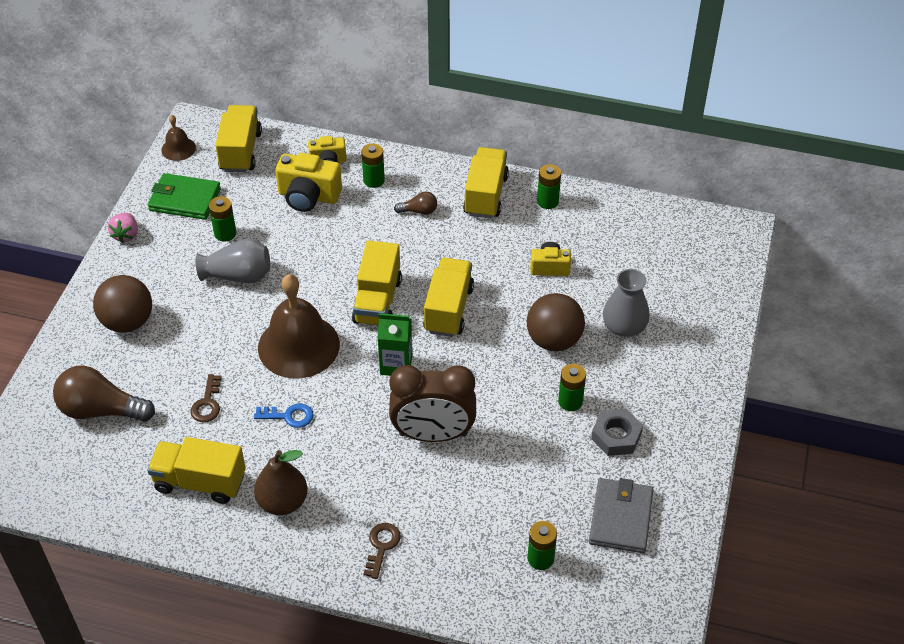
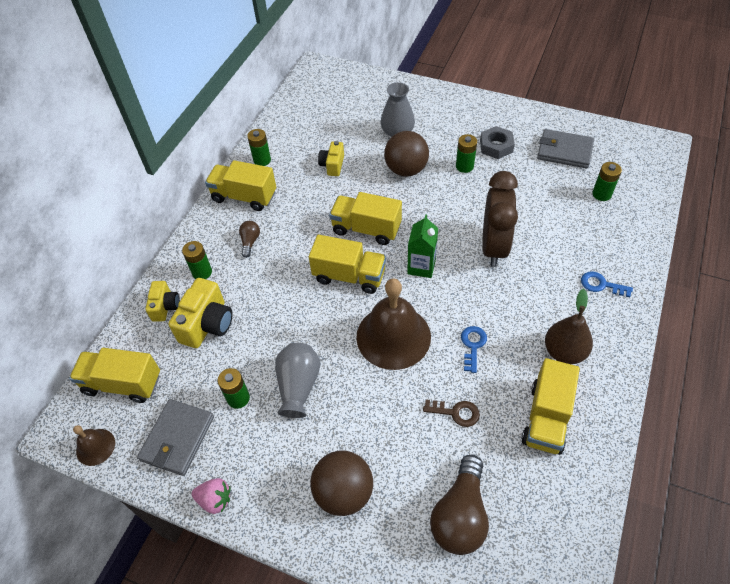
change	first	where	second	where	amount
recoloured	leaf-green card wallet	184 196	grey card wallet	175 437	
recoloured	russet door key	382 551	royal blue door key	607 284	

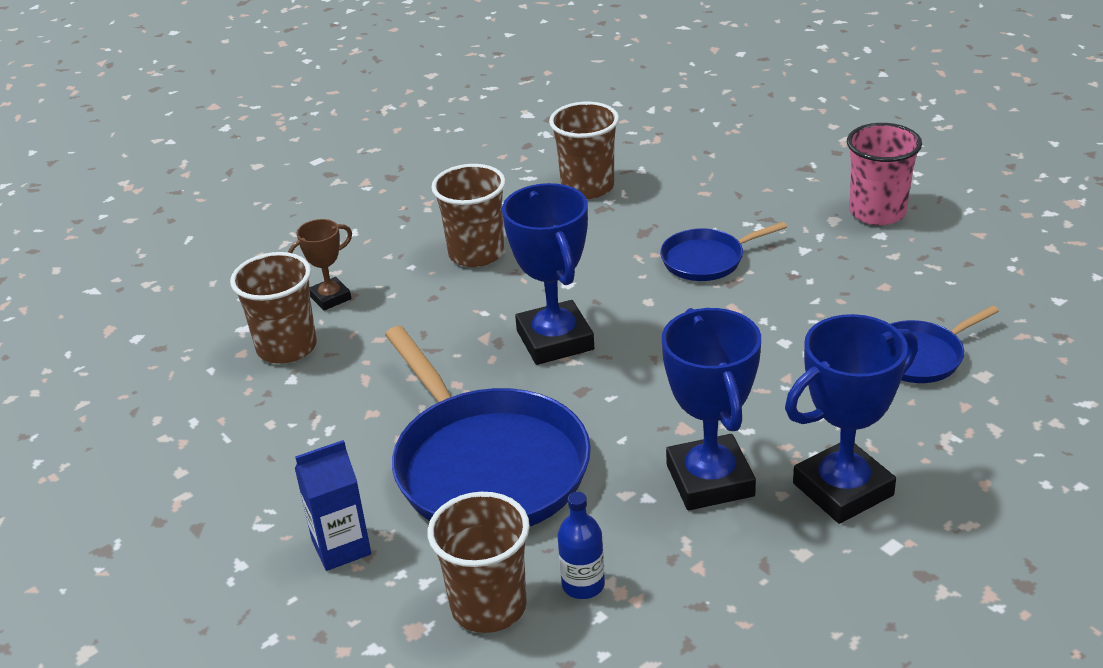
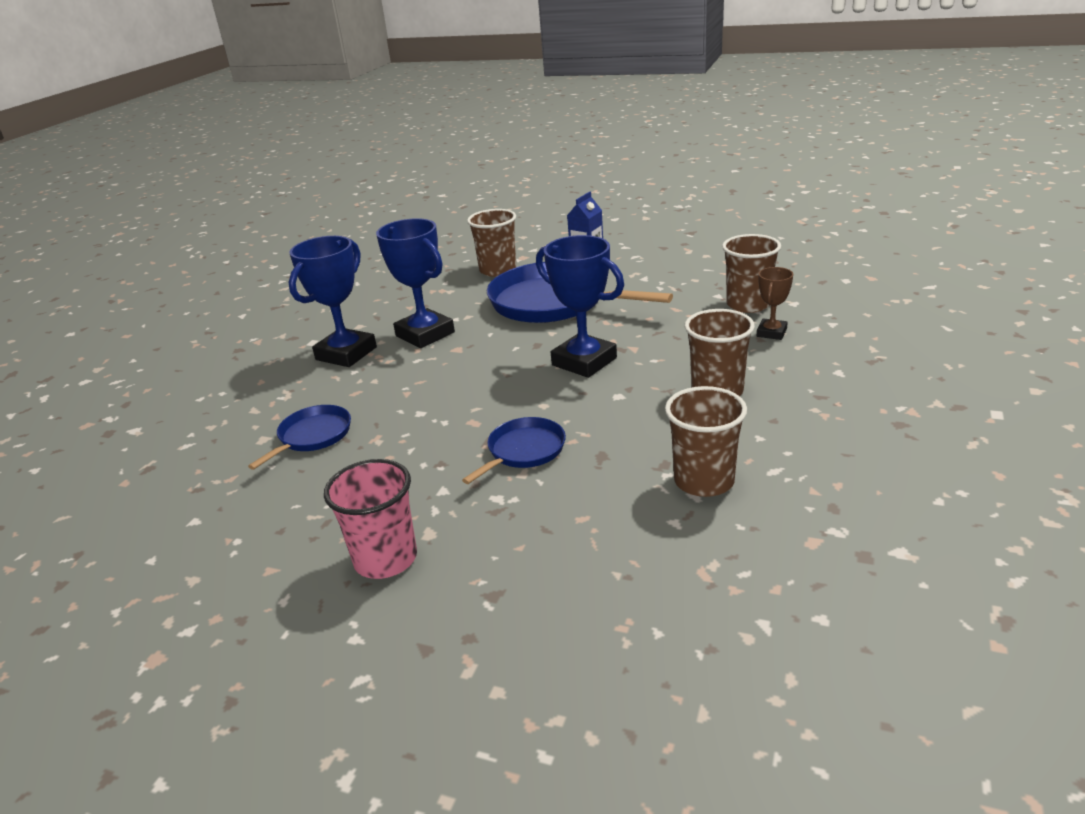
change	first	where	second	where	amount
removed	royal blue flask	581 545			

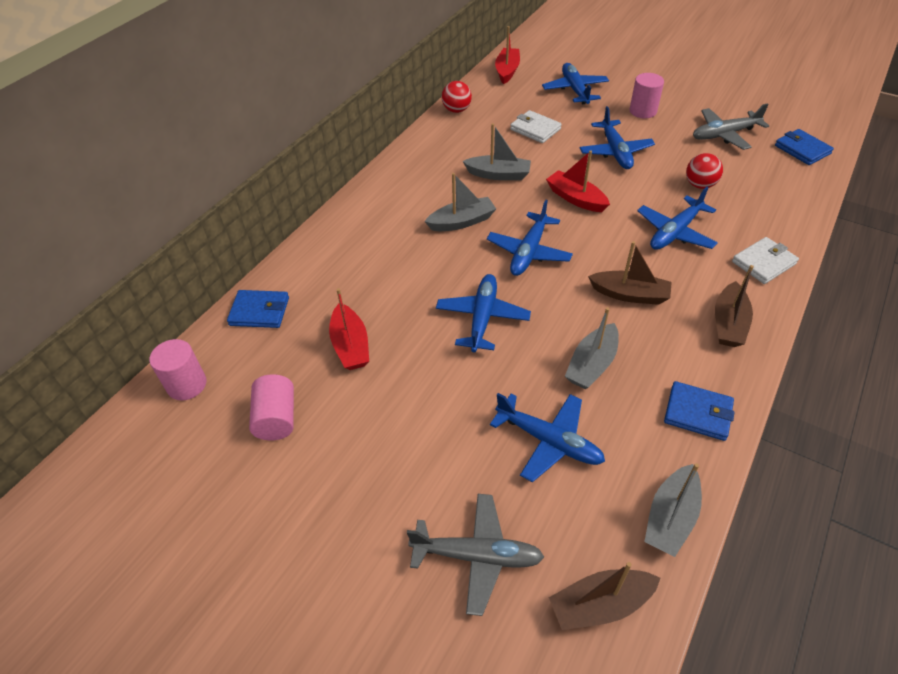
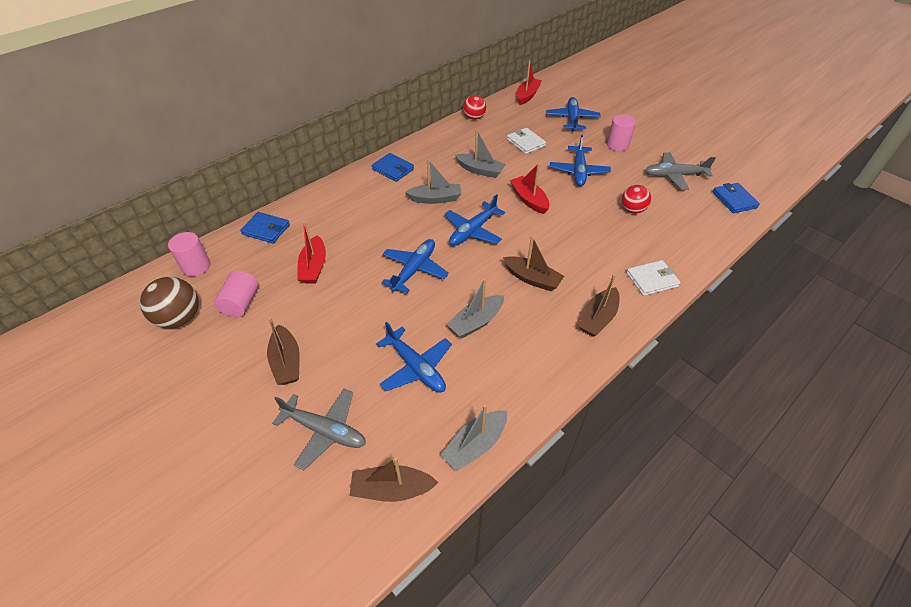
change	first	where	second	where	amount
removed	royal blue toy plane	677 218			
added			russet play ball	169 302	
added			russet sailboat	283 351	
moved	royal blue card wallet	699 411		393 167	

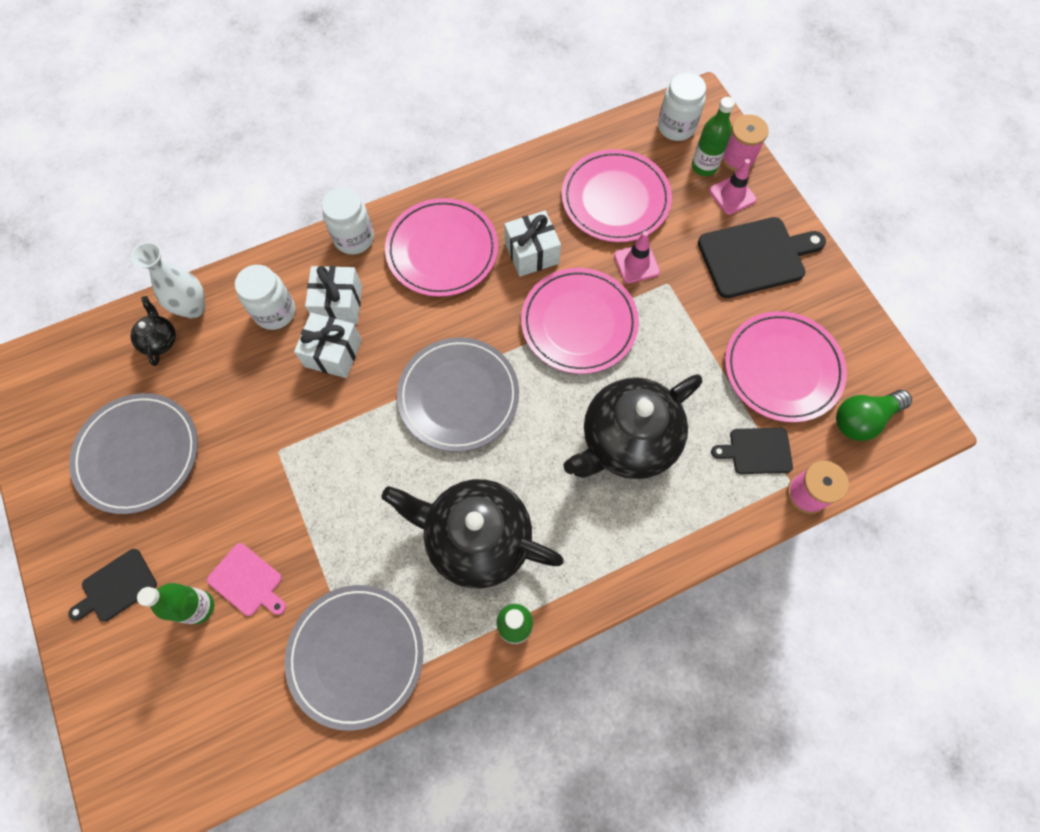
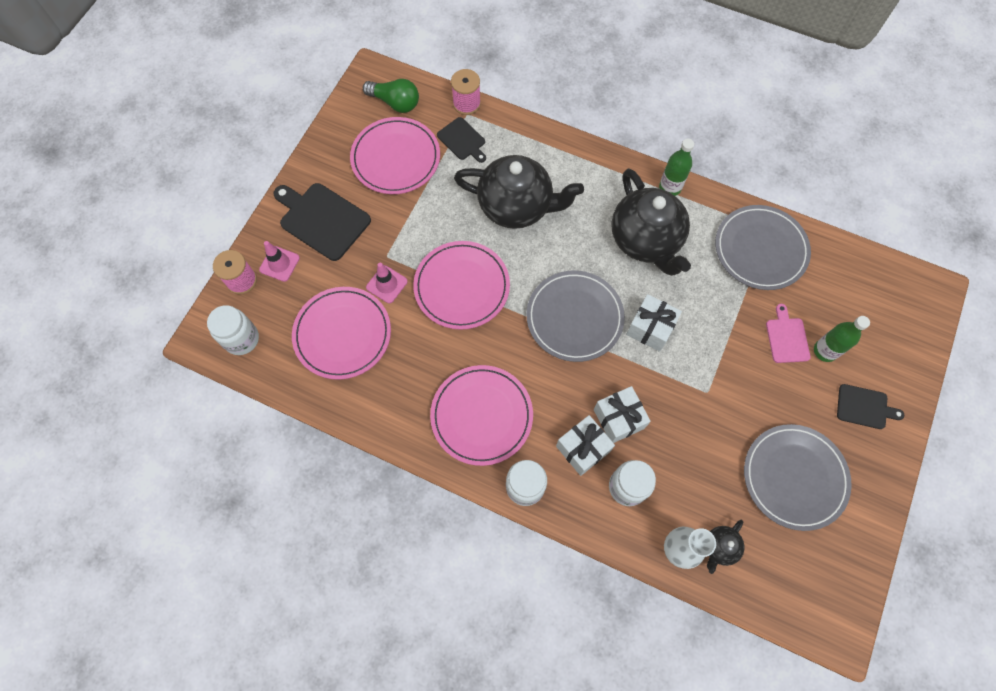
change	first	where	second	where	amount
removed	leaf-green flask	713 136			
moved	snow-white present	532 243		654 323	

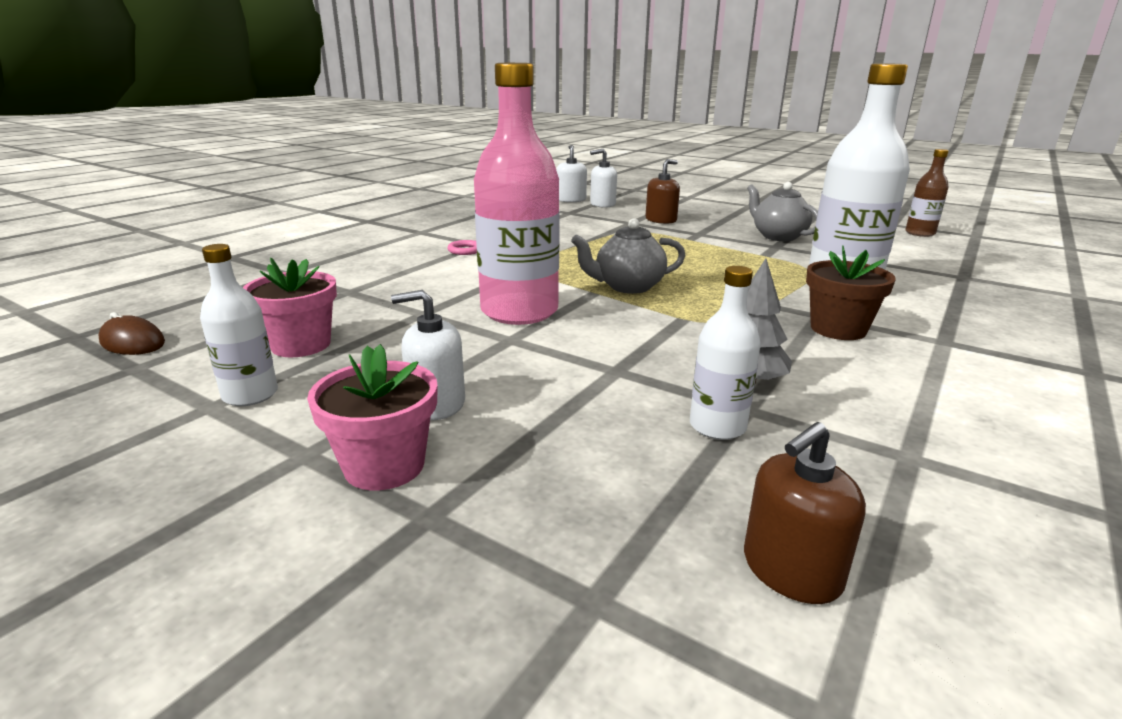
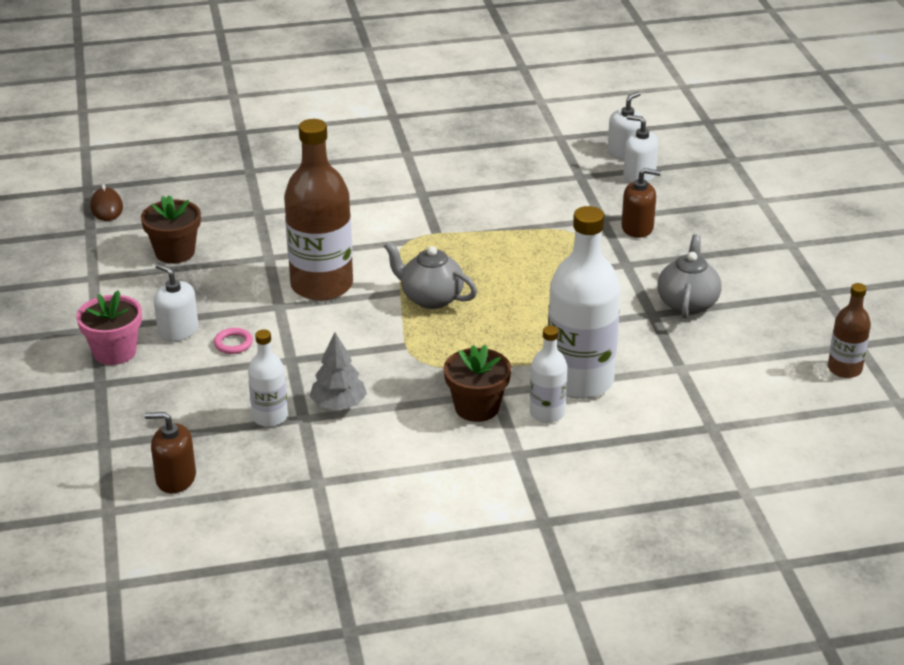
change	first	where	second	where	amount
moved	snow-white flask	239 325		548 374	
moved	rosy ring	462 247		233 341	
recoloured	rosy flower pot	290 307	russet flower pot	171 229	
recoloured	rosy flask	517 194	russet flask	318 210	

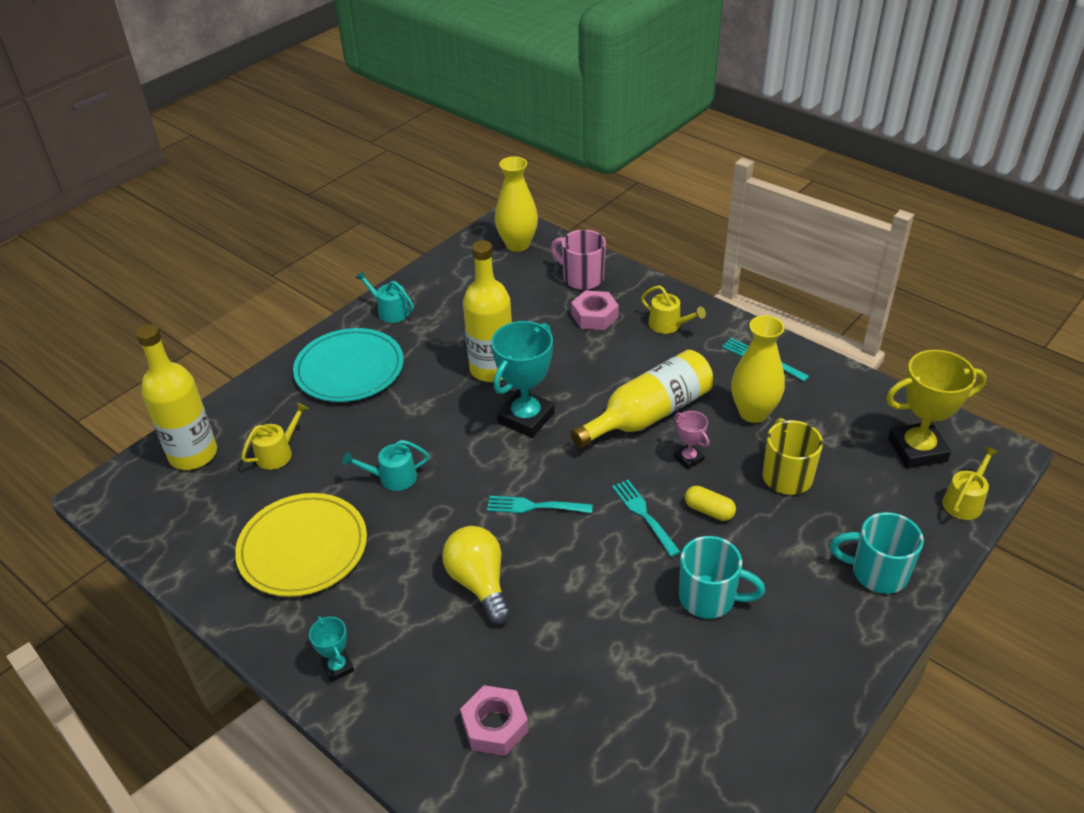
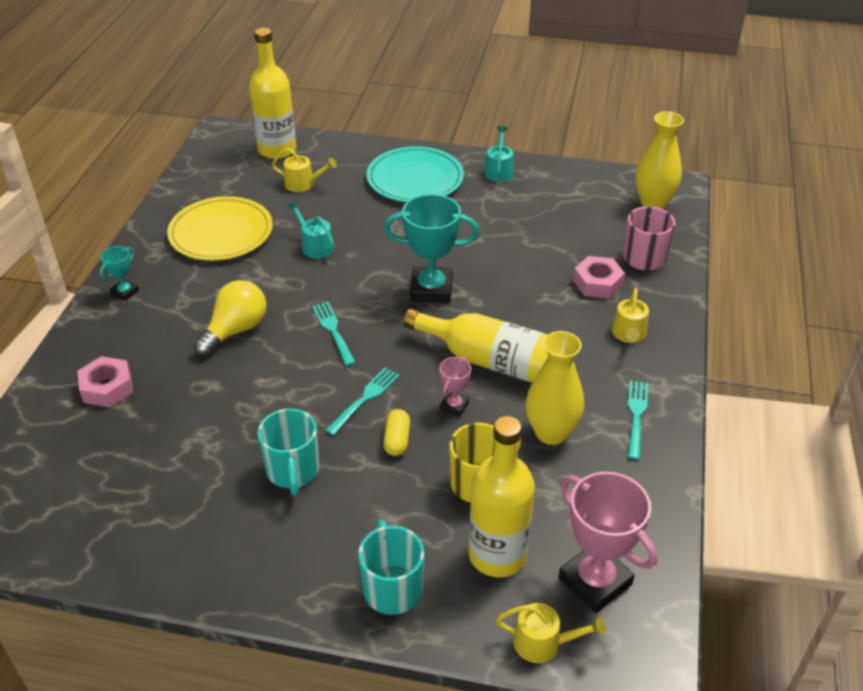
change	first	where	second	where	amount
moved	yellow flask	487 311		502 497	
recoloured	yellow award cup	936 409	rosy award cup	608 542	

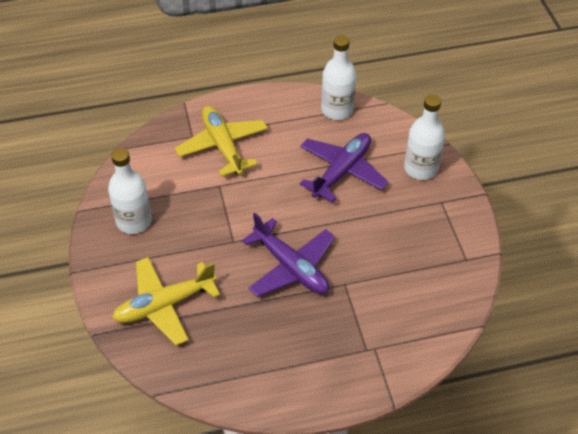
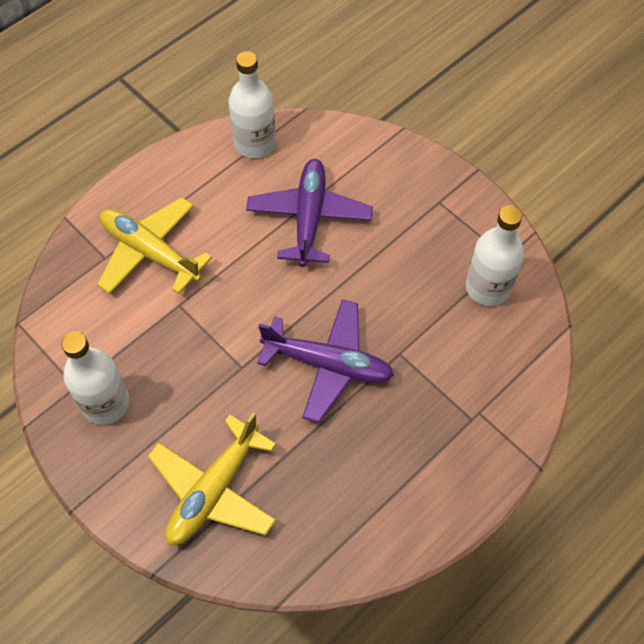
change	first	where	second	where	amount
moved	snow-white flask	424 137		495 255	

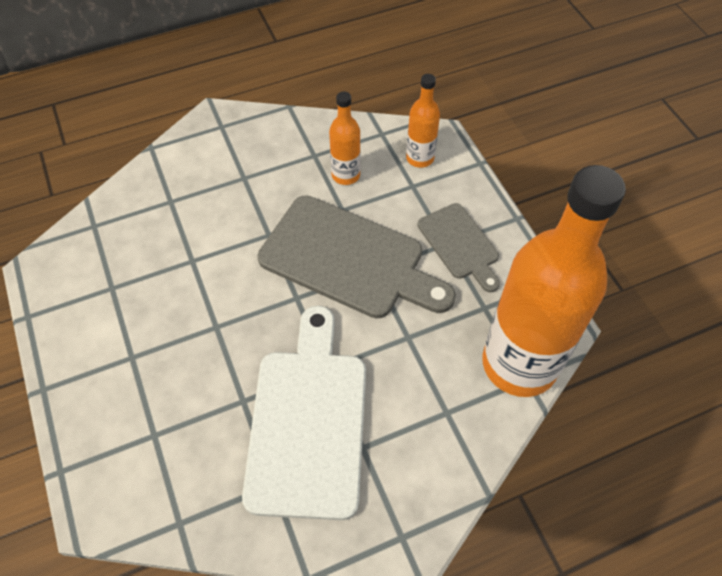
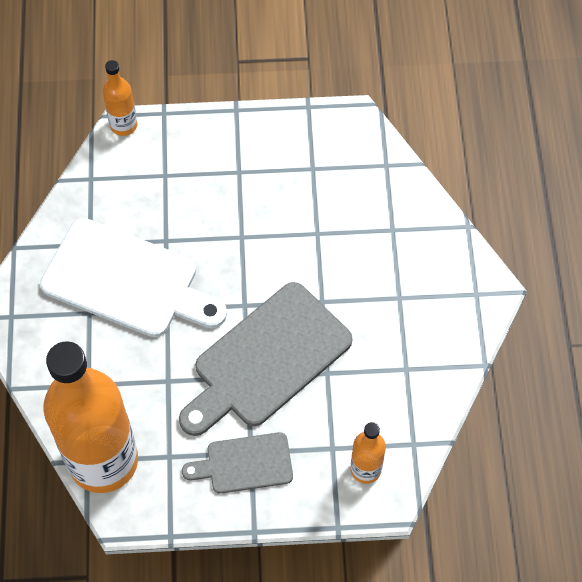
change	first	where	second	where	amount
moved	bright orange flask	344 138		120 98	

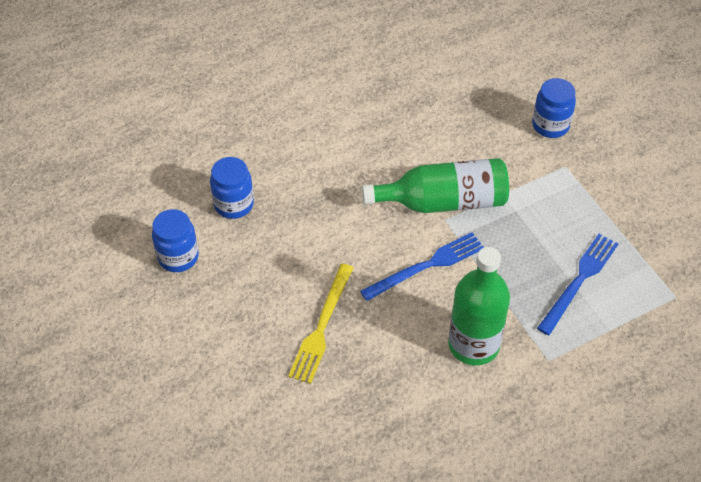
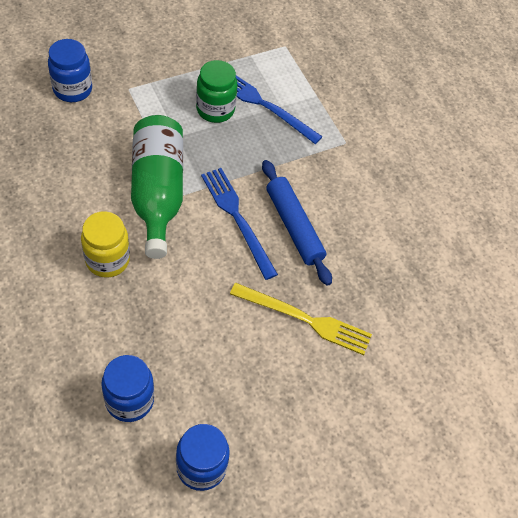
change	first	where	second	where	amount
removed	leaf-green flask	479 306			
added			yellow jar	105 244	
added			leaf-green jar	216 91	
added			royal blue pastry roller	297 223	

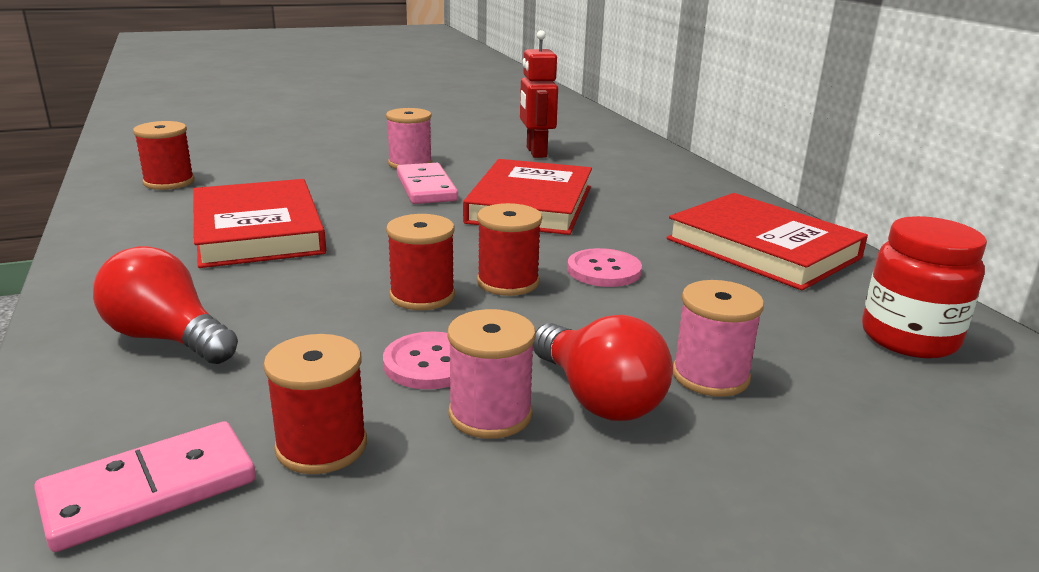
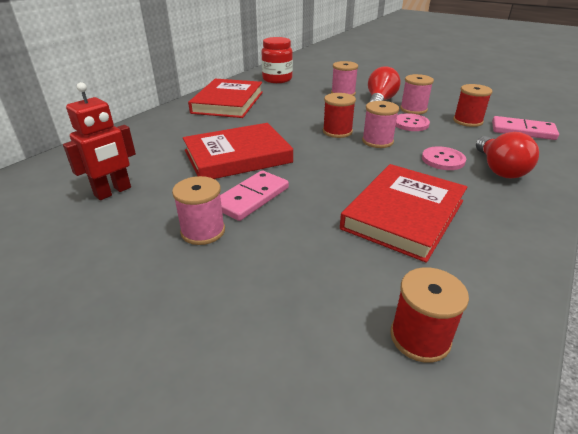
change	first	where	second	where	amount
moved	rosy shirt button	604 267		444 158	
recoloured	crimson spool	420 262	rosy spool	380 124	

